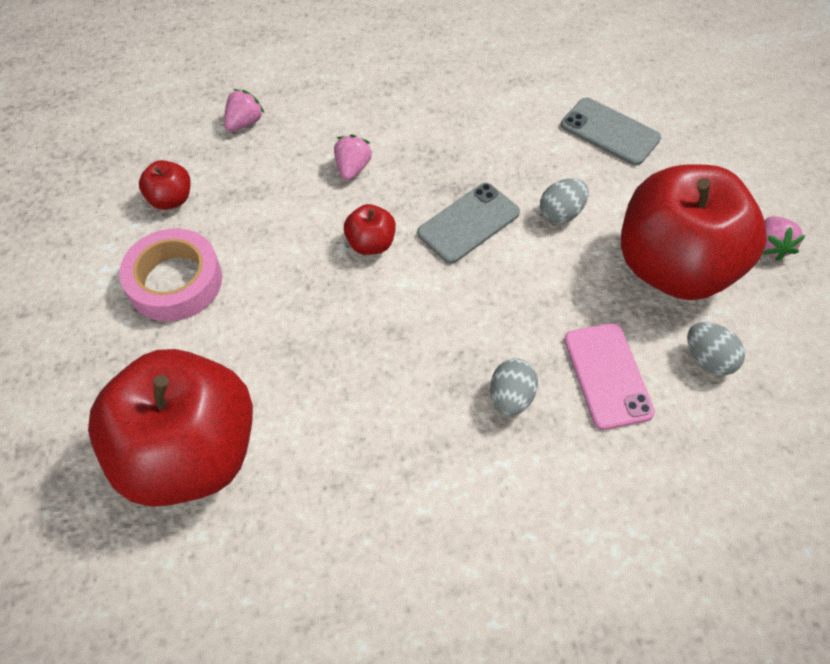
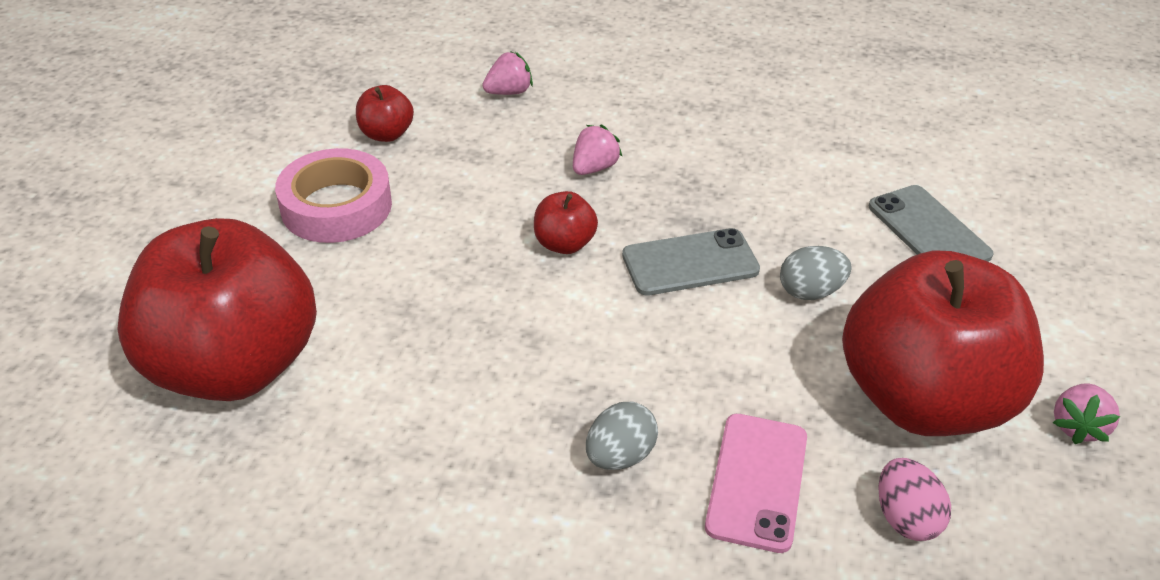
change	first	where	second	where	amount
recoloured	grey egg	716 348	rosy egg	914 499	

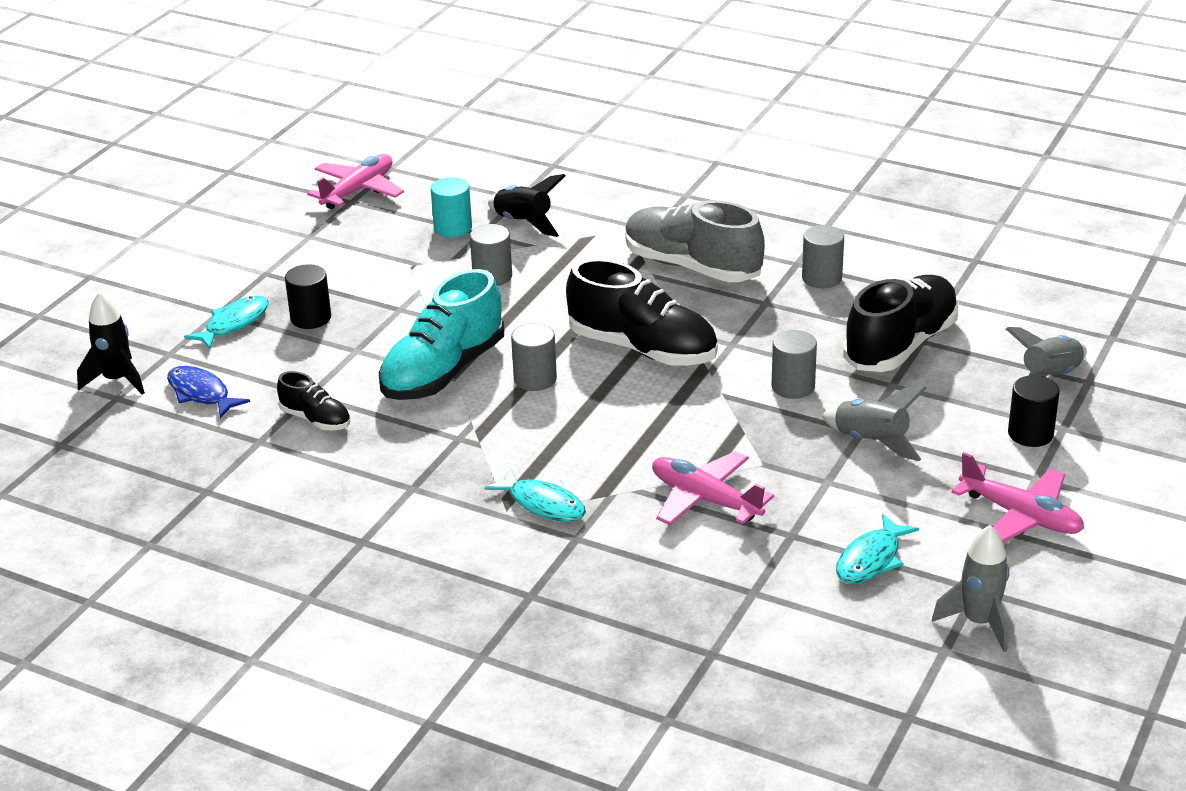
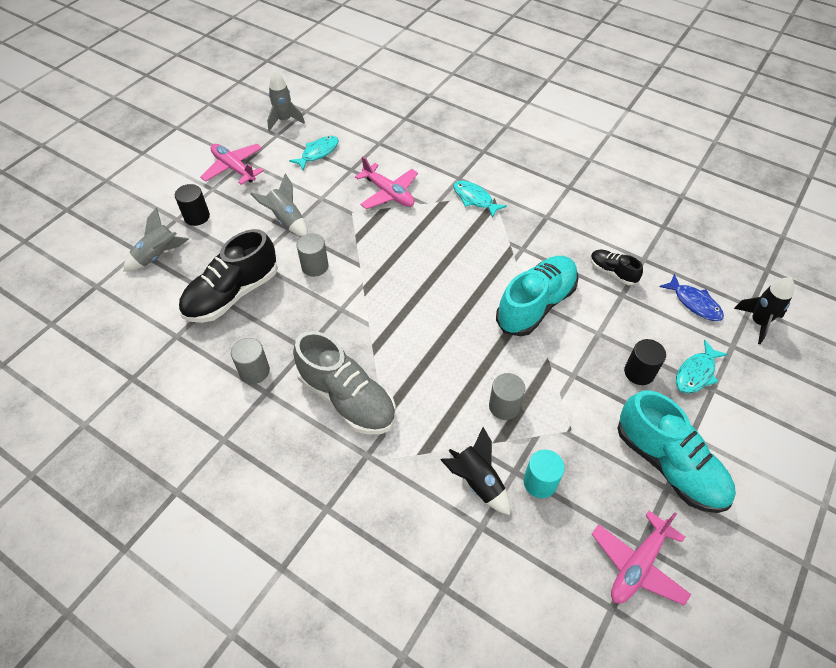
change	first	where	second	where	amount
removed	grey cylinder shape	534 357			
removed	ebony lace-up shoe	642 312			
added			teal lace-up shoe	676 451	

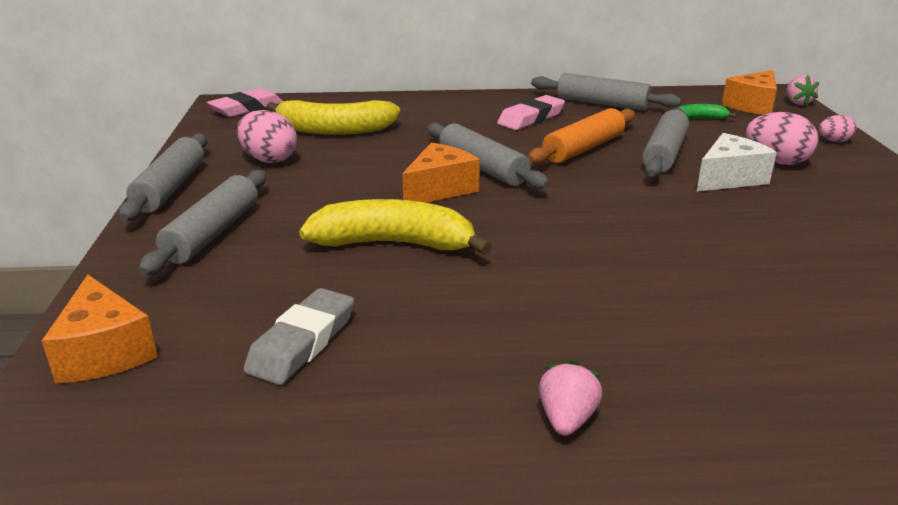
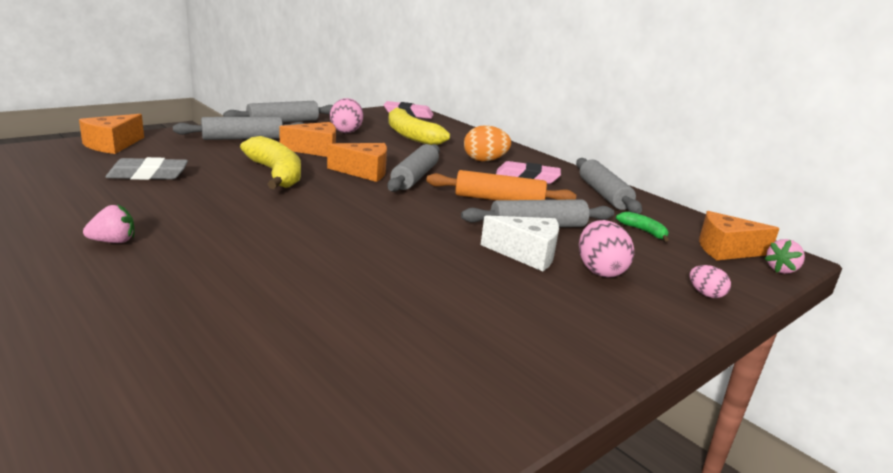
change	first	where	second	where	amount
added			bright orange cheese	307 139	
added			bright orange egg	487 143	

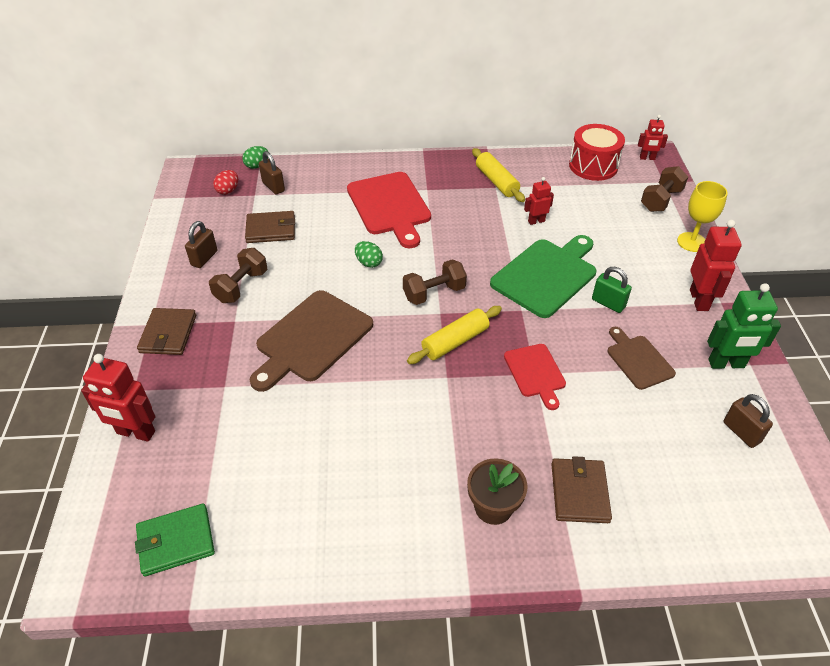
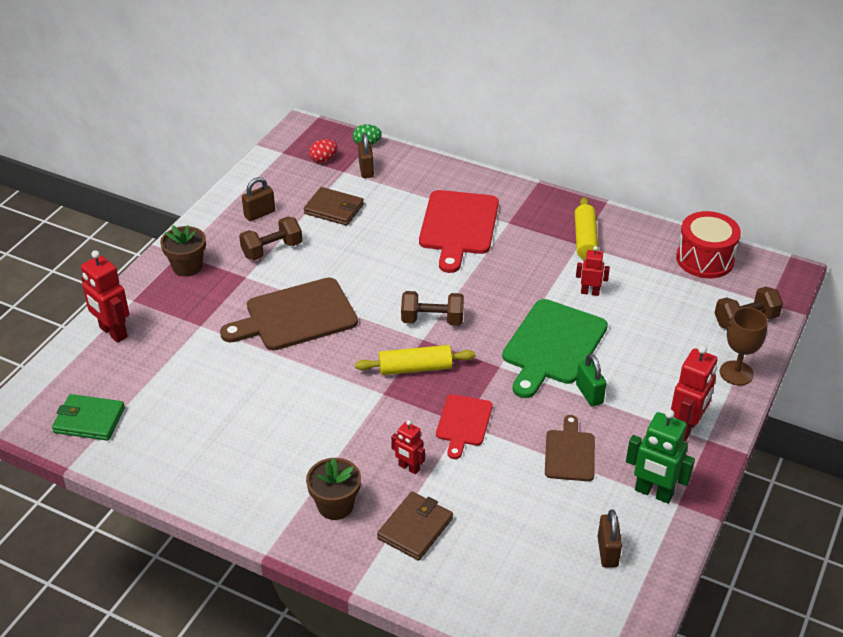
change	first	where	second	where	amount
removed	leaf-green egg	369 254			
moved	crimson toy robot	653 137		408 447	
replaced	russet card wallet	166 331	russet flower pot	183 251	
recoloured	yellow wine glass	702 216	russet wine glass	744 346	
turned	leaf-green cutting board	543 276		555 348	135 degrees clockwise

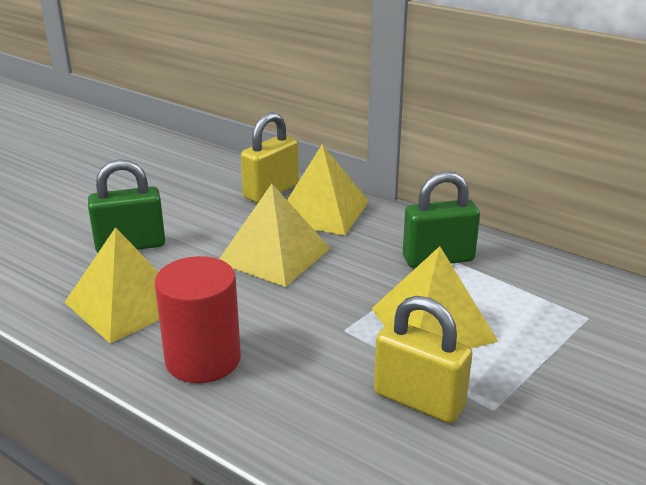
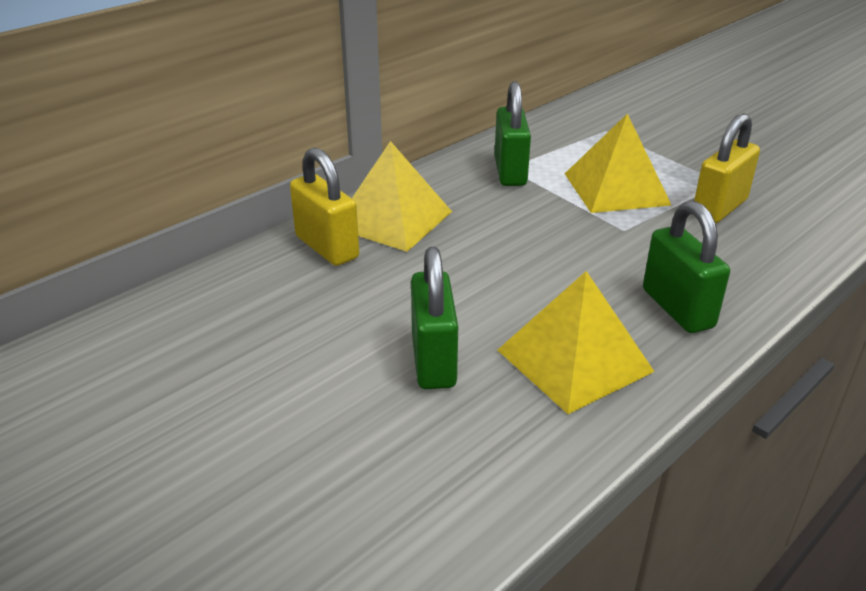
change	first	where	second	where	amount
removed	yellow pyramid	275 235			
replaced	crimson cylinder shape	198 319	leaf-green padlock	686 267	

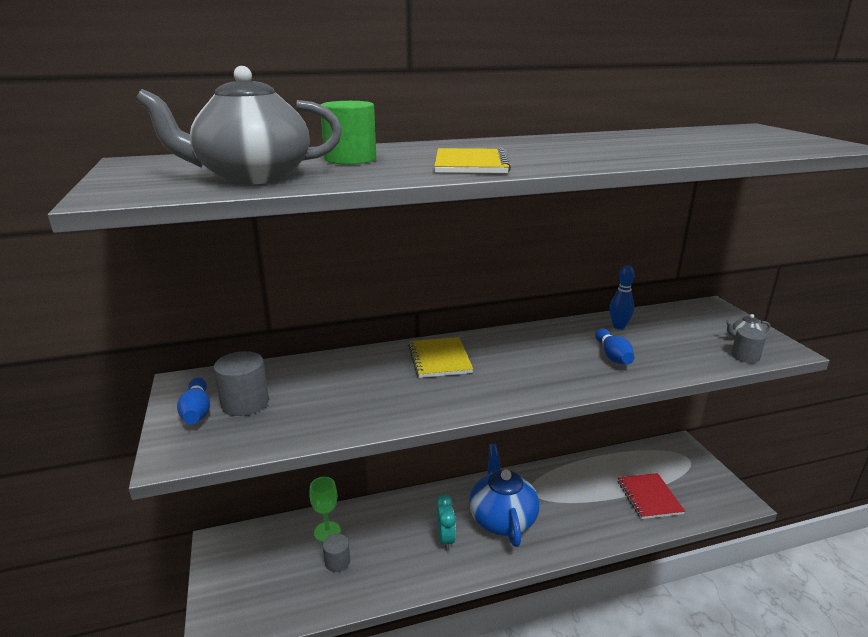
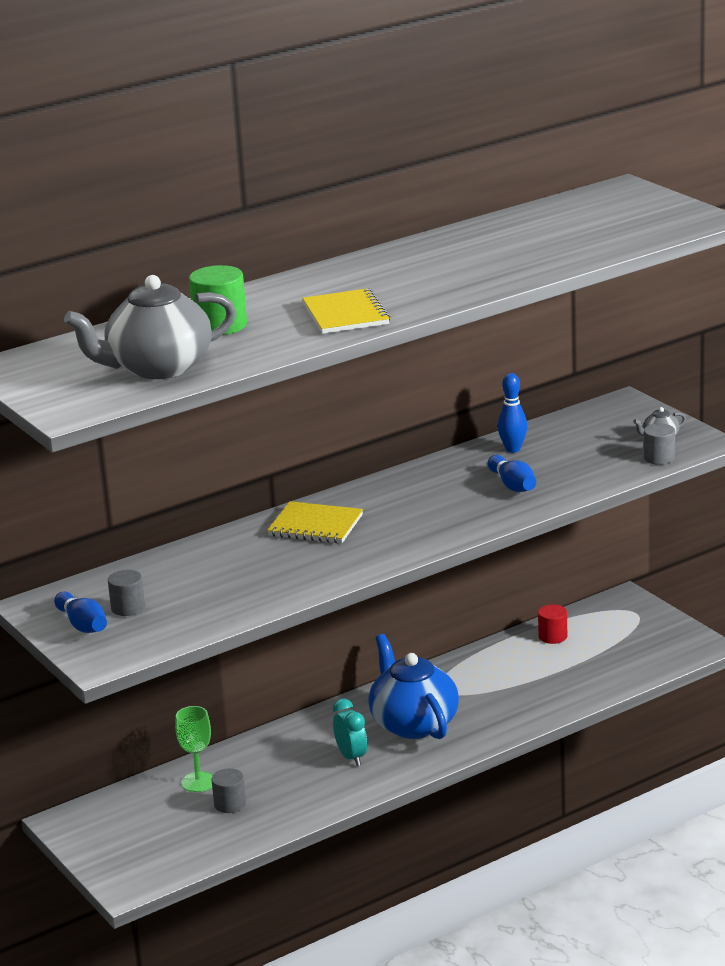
change	first	where	second	where	amount
removed	crimson exercise book	651 496			
added			crimson cylinder shape	552 624	
turned	yellow exercise book	440 357		315 522	45 degrees counterclockwise
resized	grey cylinder shape	241 383		126 593	x0.65

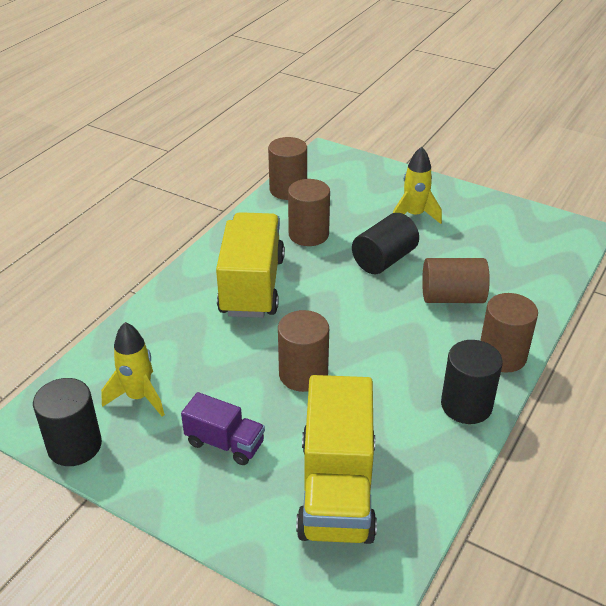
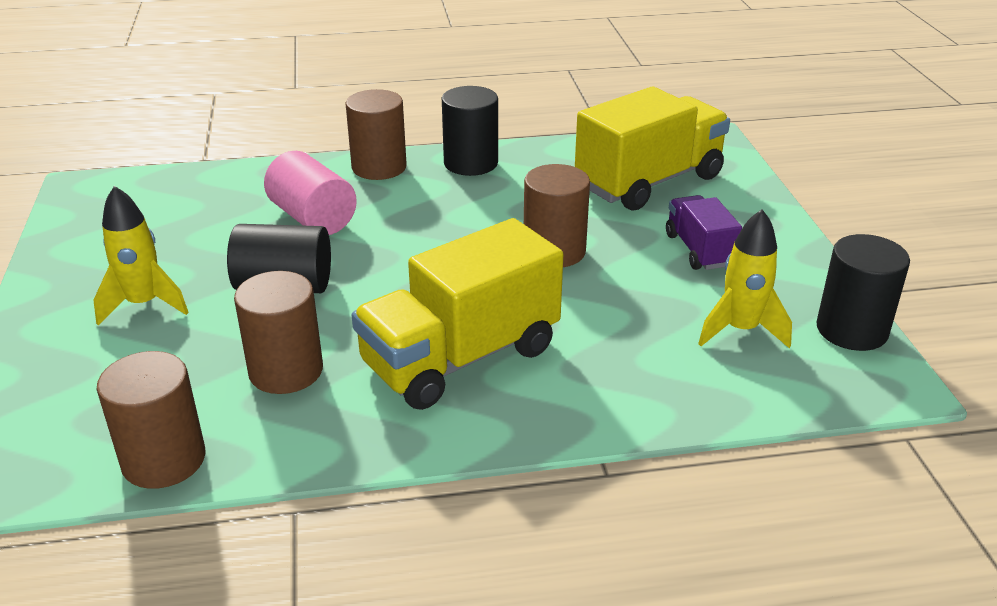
change	first	where	second	where	amount
recoloured	russet cylinder shape	456 280	rosy cylinder shape	310 193	

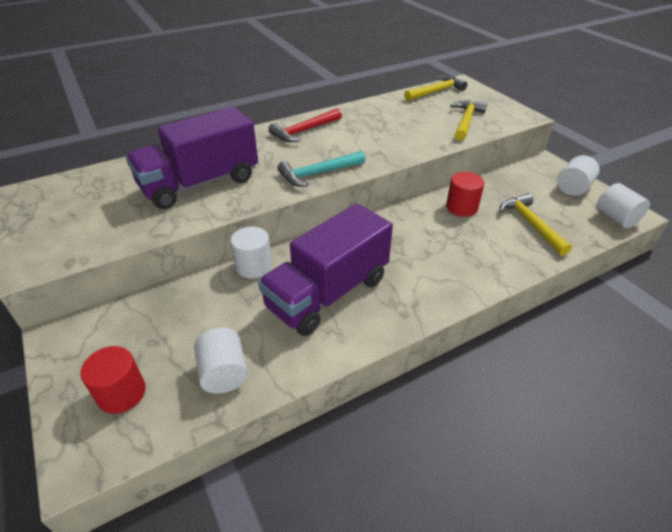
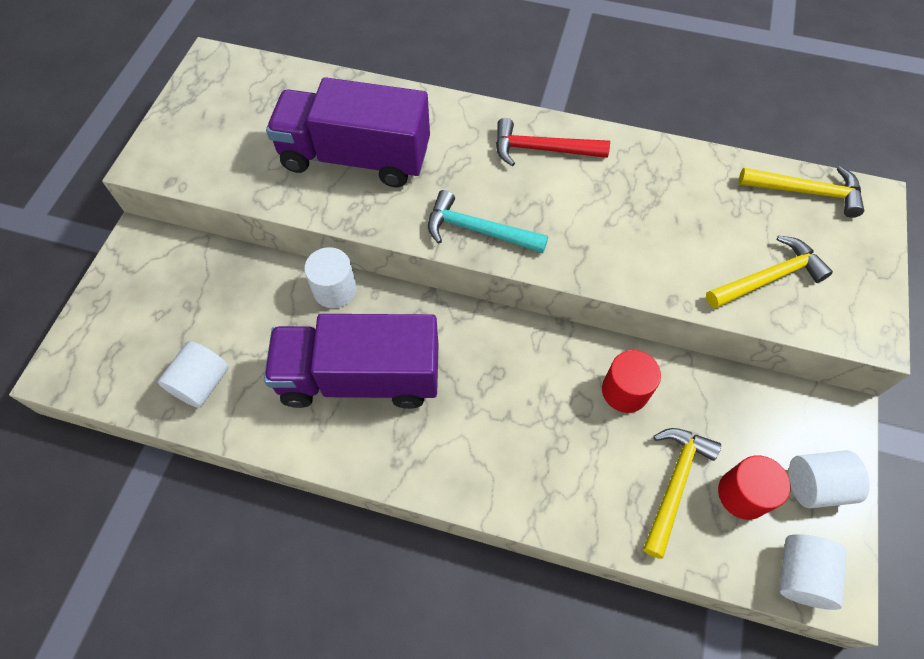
change	first	where	second	where	amount
moved	crimson cylinder shape	113 380		754 487	

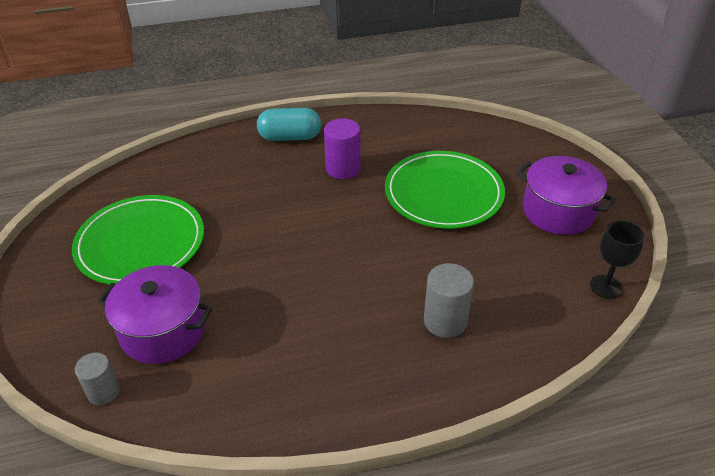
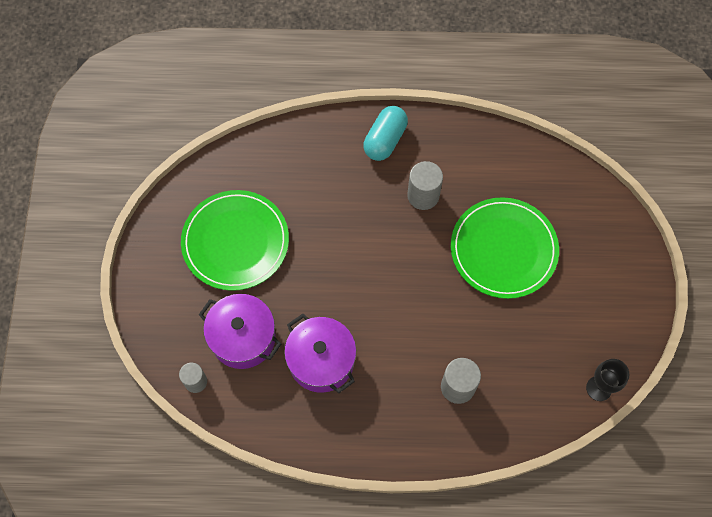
change	first	where	second	where	amount
moved	royal purple stockpot	566 195		320 353	
recoloured	royal purple cylinder shape	342 148	grey cylinder shape	425 185	
turned	teal capsule	289 124		385 133	75 degrees counterclockwise

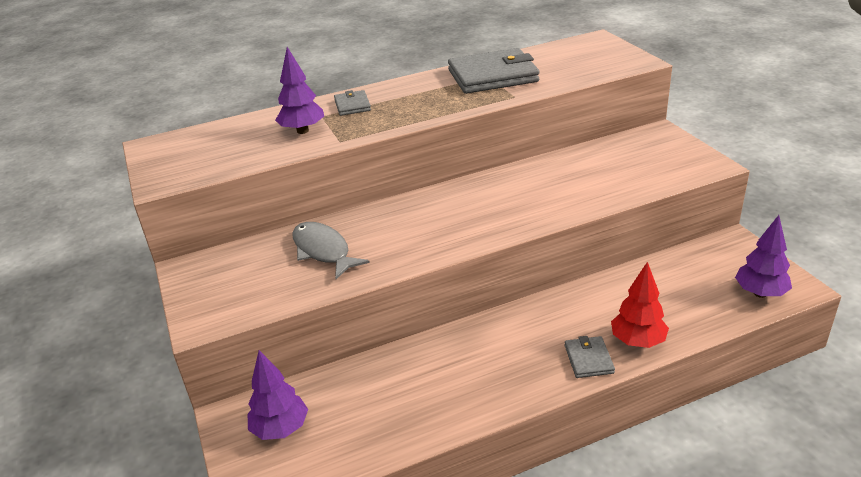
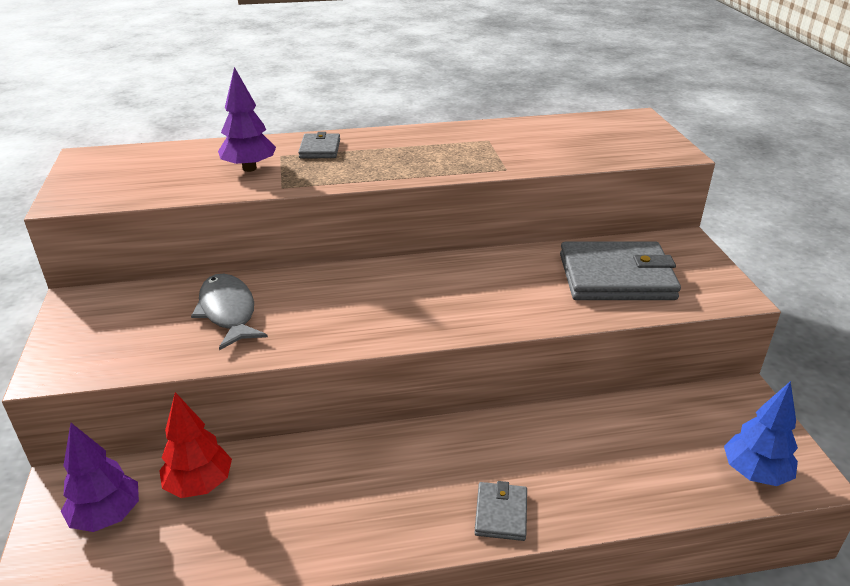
change	first	where	second	where	amount
moved	grey card wallet	494 71		620 270	
moved	crimson toy tree	640 305		195 445	
recoloured	royal purple toy tree	763 256	royal blue toy tree	761 433	

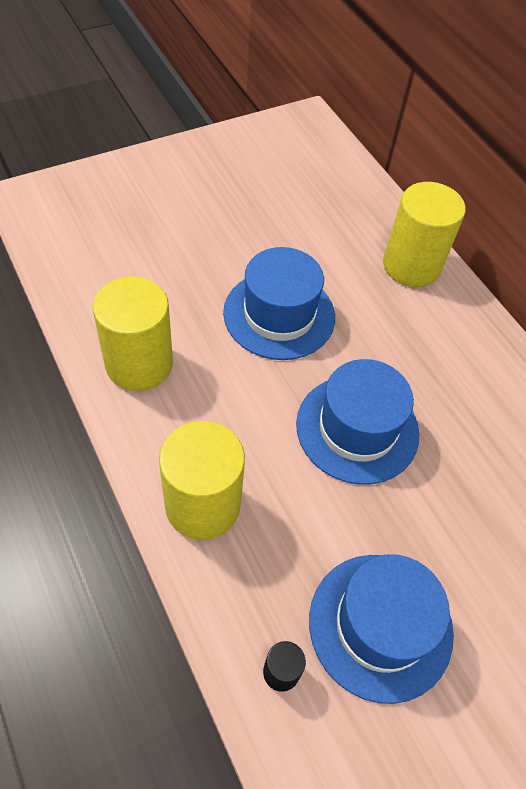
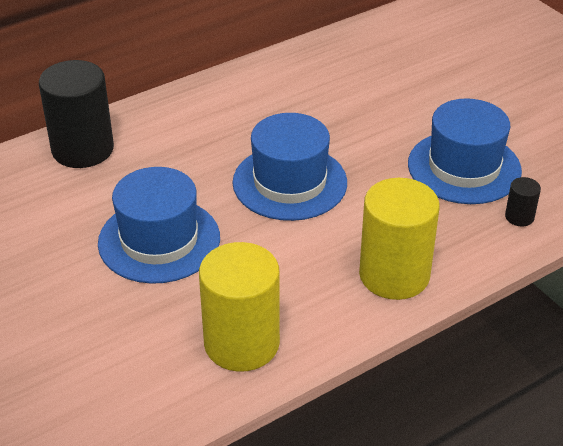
change	first	where	second	where	amount
recoloured	yellow cylinder shape	424 234	ebony cylinder shape	76 114	

